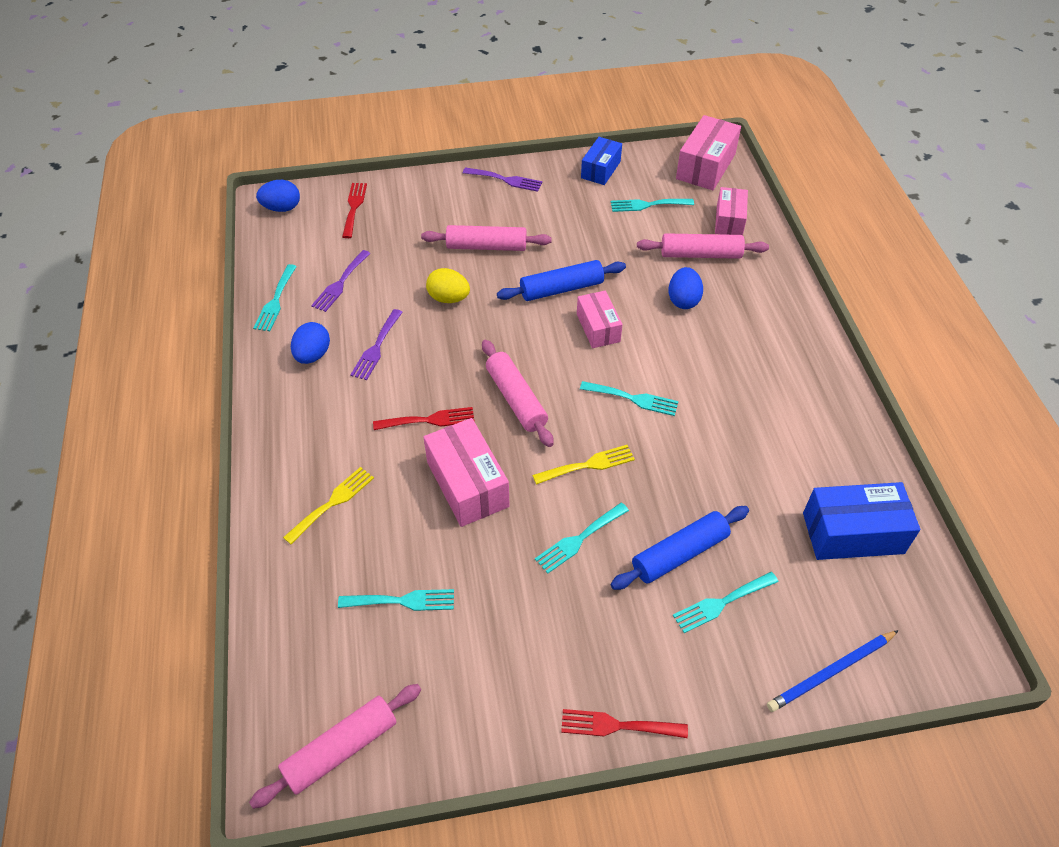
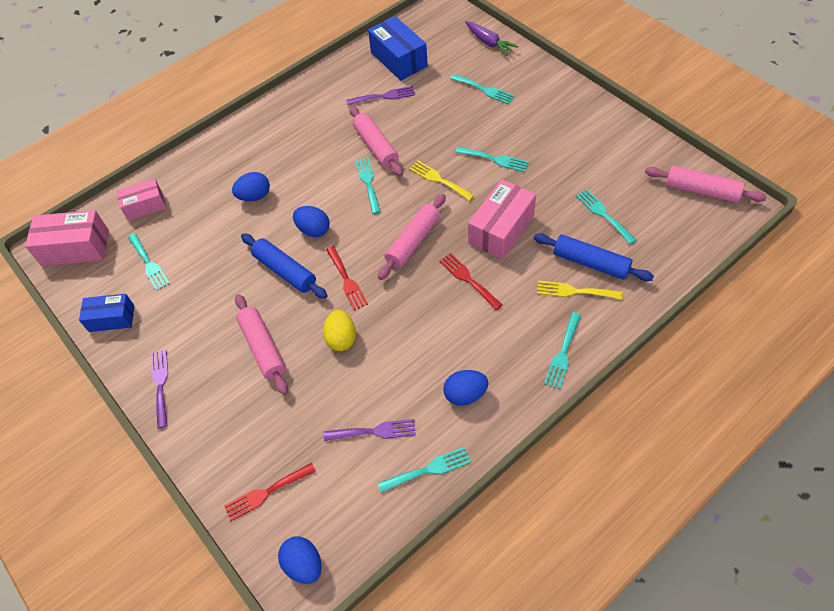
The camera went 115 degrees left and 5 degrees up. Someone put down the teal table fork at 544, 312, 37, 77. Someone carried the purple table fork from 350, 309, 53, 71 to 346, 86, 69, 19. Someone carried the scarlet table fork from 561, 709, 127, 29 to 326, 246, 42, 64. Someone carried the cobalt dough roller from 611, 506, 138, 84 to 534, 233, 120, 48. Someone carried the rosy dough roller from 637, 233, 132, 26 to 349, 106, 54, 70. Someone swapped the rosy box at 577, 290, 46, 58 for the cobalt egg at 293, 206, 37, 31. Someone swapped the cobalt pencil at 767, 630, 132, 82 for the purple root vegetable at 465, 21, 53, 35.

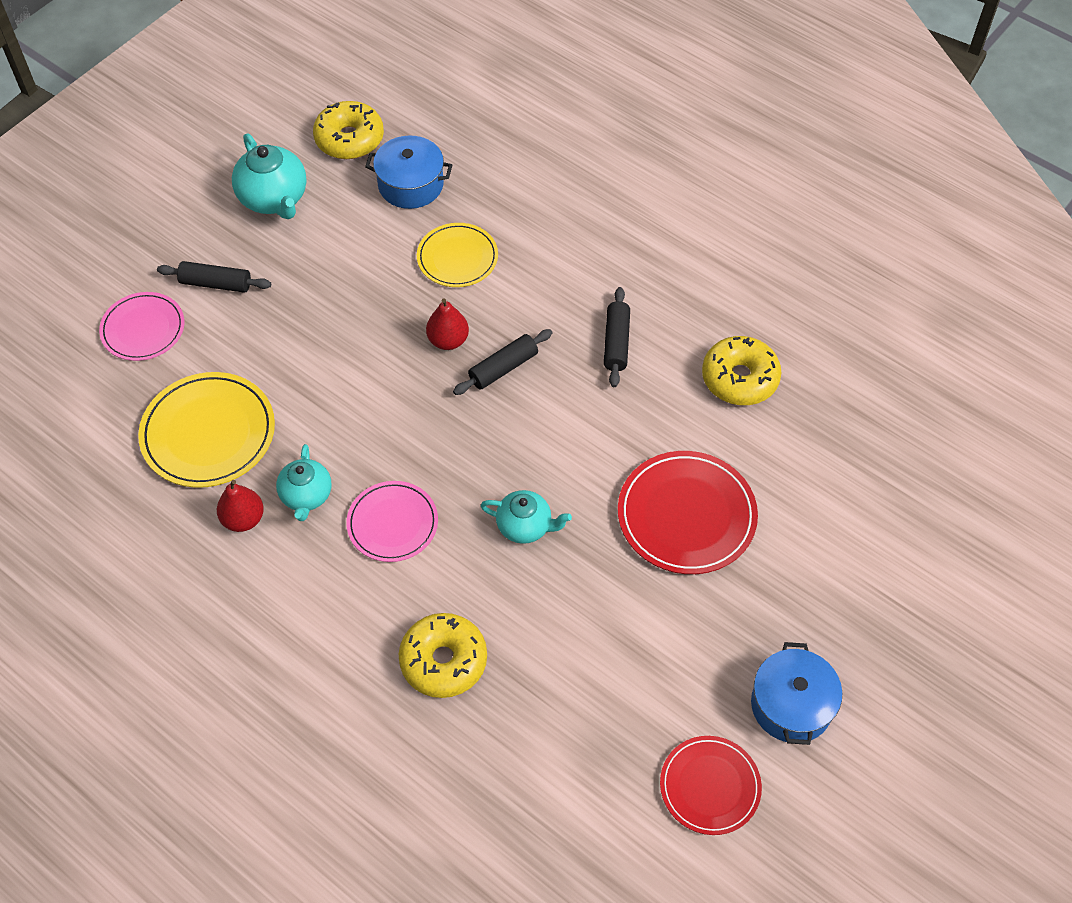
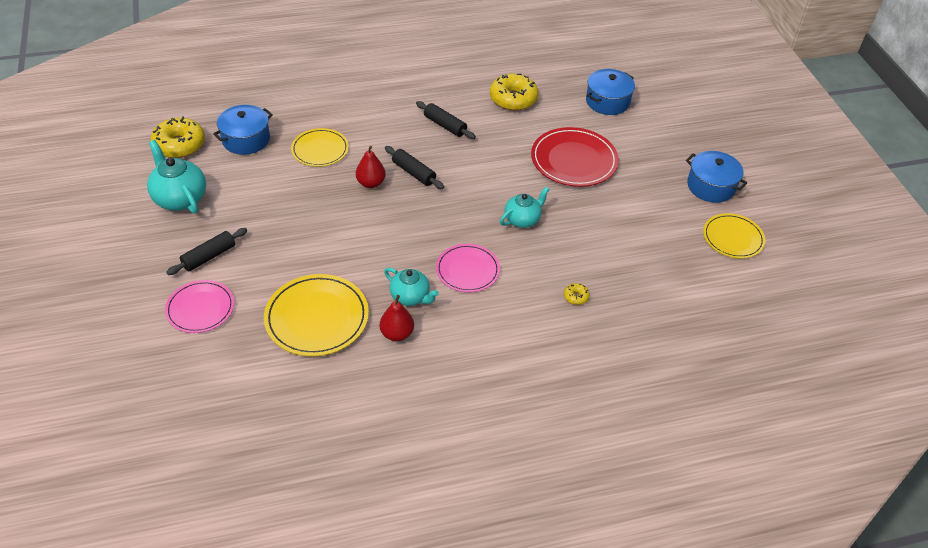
The camera went 55 degrees left and 10 degrees down. Someone put down the cobalt pot at 586, 69, 49, 46. Someone repainted the scarlet plate at 660, 736, 102, 99, which became the bright yellow plate at 703, 213, 62, 46. Someone rotated the teal china teapot at 232, 133, 75, 86 by 135 degrees counterclockwise. Someone rotated the jet-black dough roller at 453, 329, 99, 66 by 45 degrees counterclockwise. Someone scaled the bright yellow glazed donut at 399, 613, 88, 85 by 0.43.

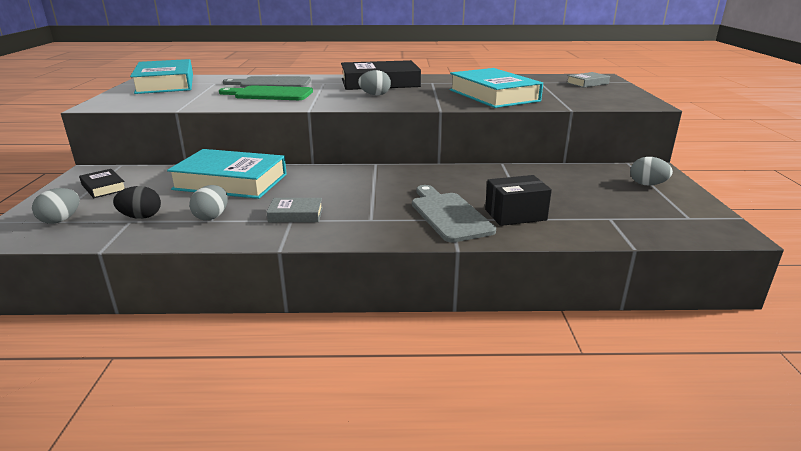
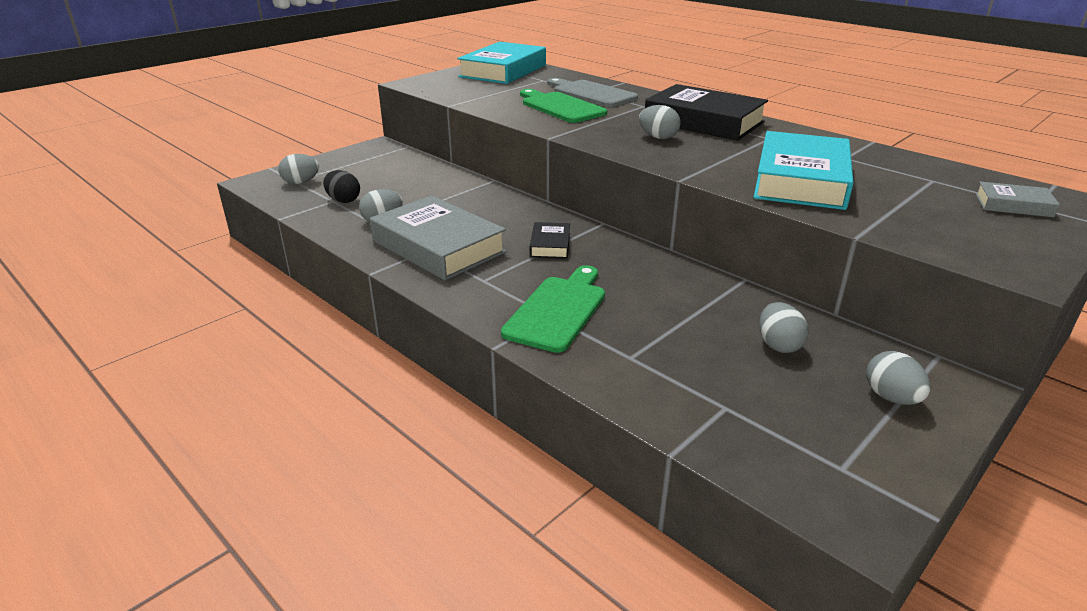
The camera went 45 degrees right and 5 degrees up. Someone took away the teal hardback at 167, 149, 120, 50. Someone took away the jet-black box at 485, 175, 67, 51. Someone put down the ash-grey egg at 759, 302, 50, 51. Someone carried the jet-black hardback from 79, 169, 46, 29 to 530, 222, 40, 37. Someone repainted the ash-grey bread board at 412, 185, 84, 57, which became the emerald bread board at 501, 265, 104, 88. Someone scaled the ash-grey hardback at 267, 198, 56, 24 by 2.13.

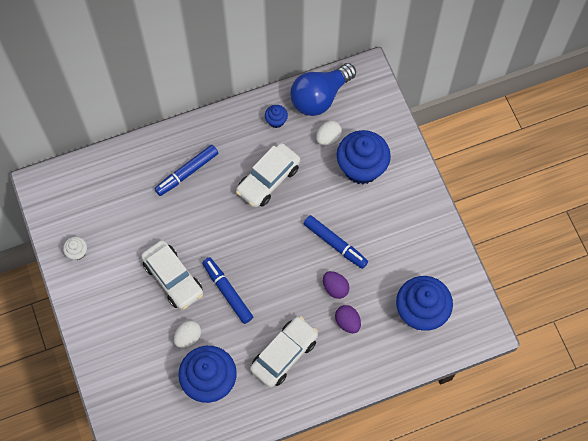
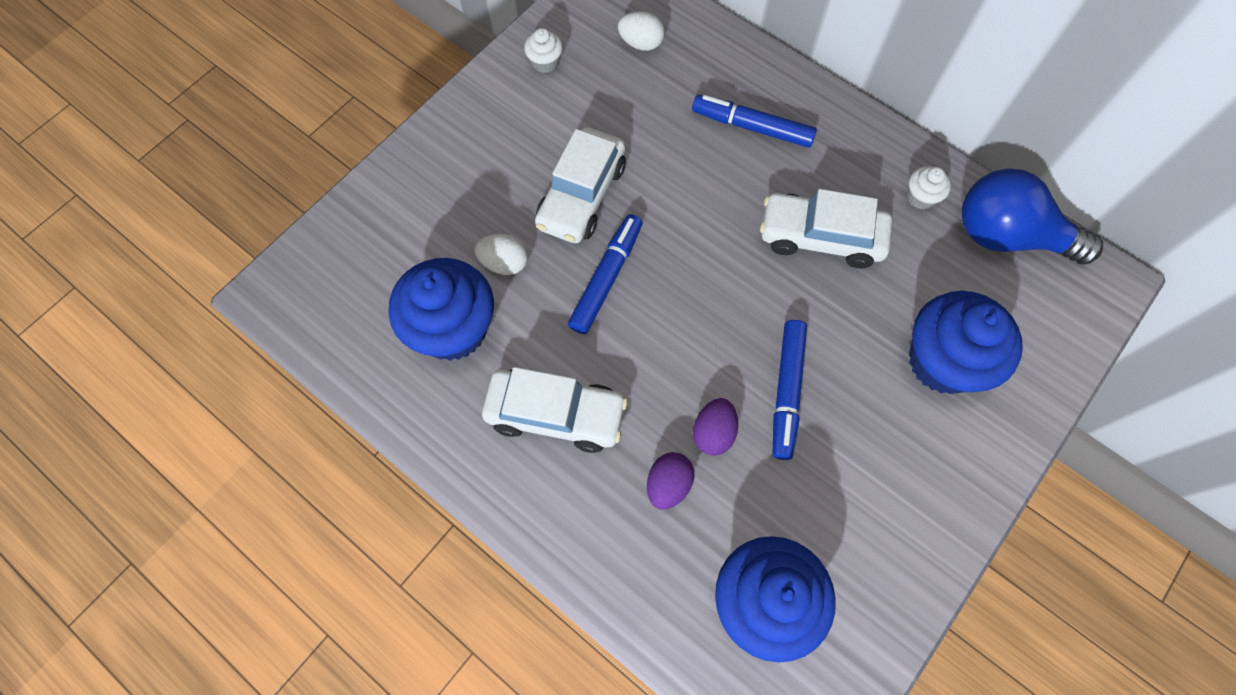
The camera went 60 degrees right and 0 degrees up. Someone carried the pure white egg from 316, 121, 26, 24 to 618, 11, 47, 40. Someone repainted the cobalt cupcake at 265, 105, 23, 23, which became the pure white cupcake at 907, 166, 44, 43.

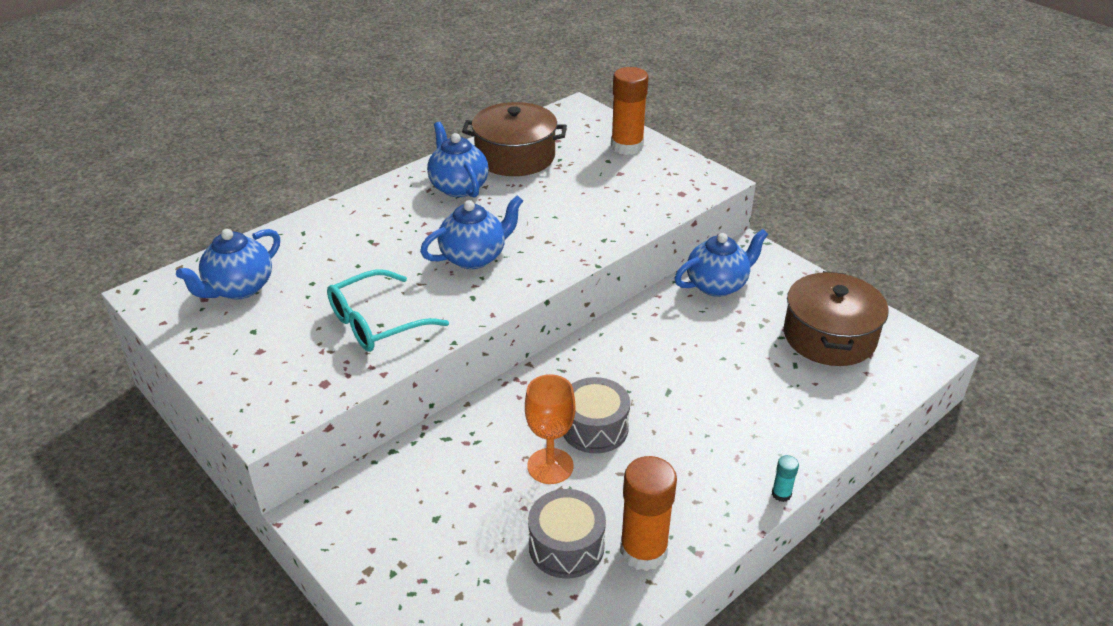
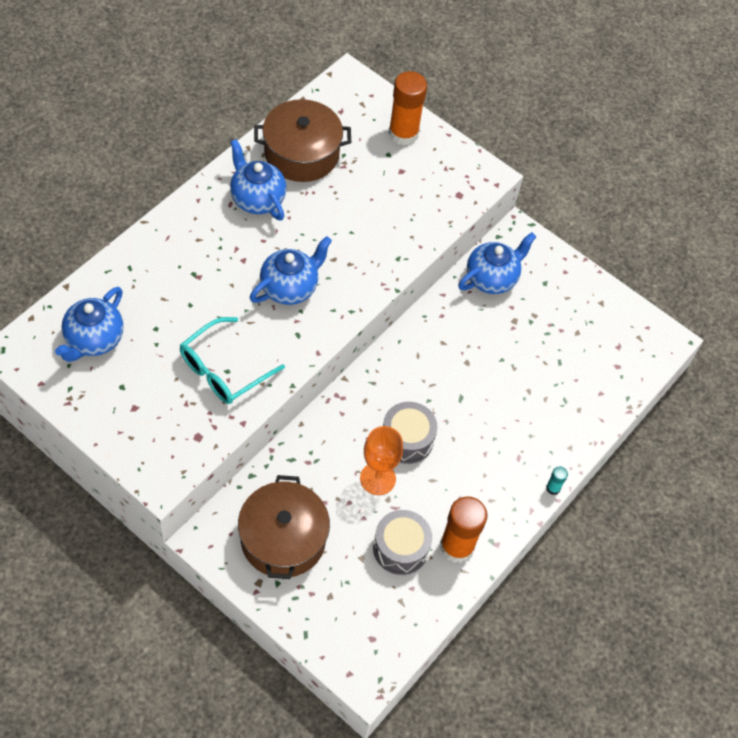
The camera went 15 degrees left and 20 degrees up. Someone carried the russet pot from 784, 271, 105, 95 to 238, 475, 92, 104.

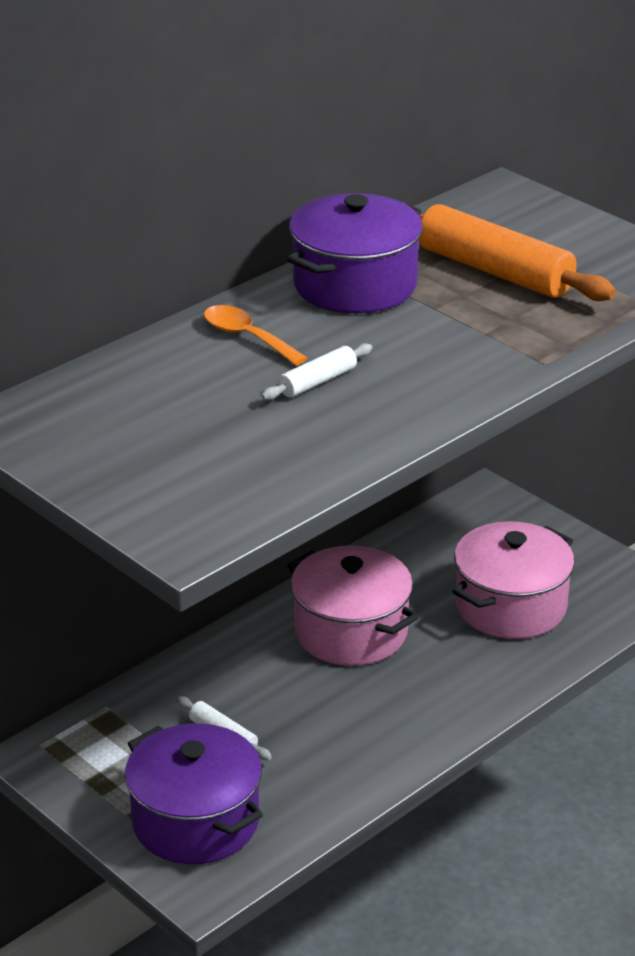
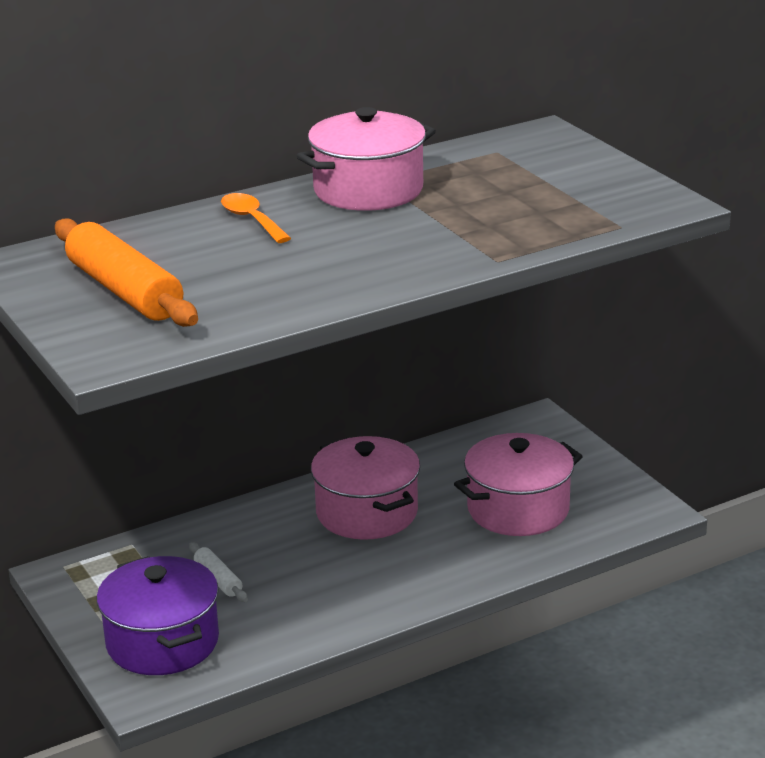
The camera went 15 degrees right and 5 degrees down. Someone took away the pure white dough roller at 261, 343, 111, 57. Someone carried the orange dough roller from 419, 204, 197, 97 to 55, 218, 143, 109. Someone repainted the purple pot at 287, 193, 136, 120, which became the rosy pot at 297, 107, 139, 104.

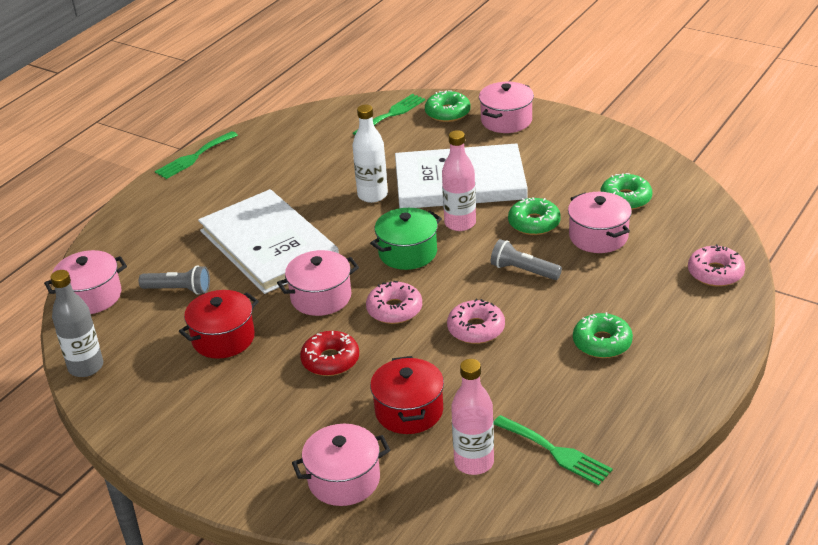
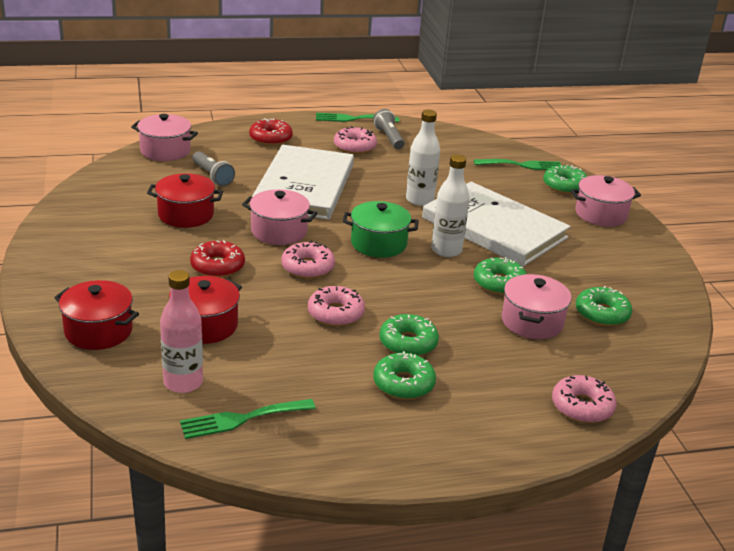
The camera went 40 degrees right and 5 degrees down. Someone took away the ash-grey drink bottle at 50, 270, 53, 107. Someone put down the scarlet glazed donut at 249, 118, 44, 28. Someone put down the rosy glazed donut at 334, 126, 43, 28. Someone put down the emerald glazed donut at 379, 314, 60, 42. Someone carried the ash-grey flashlight from 491, 239, 71, 41 to 373, 109, 32, 40. Someone repainted the rosy pot at 292, 424, 98, 82, which became the scarlet pot at 54, 280, 85, 70. Someone repainted the rosy drink bottle at 442, 130, 34, 101, which became the pure white drink bottle at 431, 154, 39, 103. Someone rotated the emerald table fork at 494, 415, 119, 71 by 75 degrees clockwise.

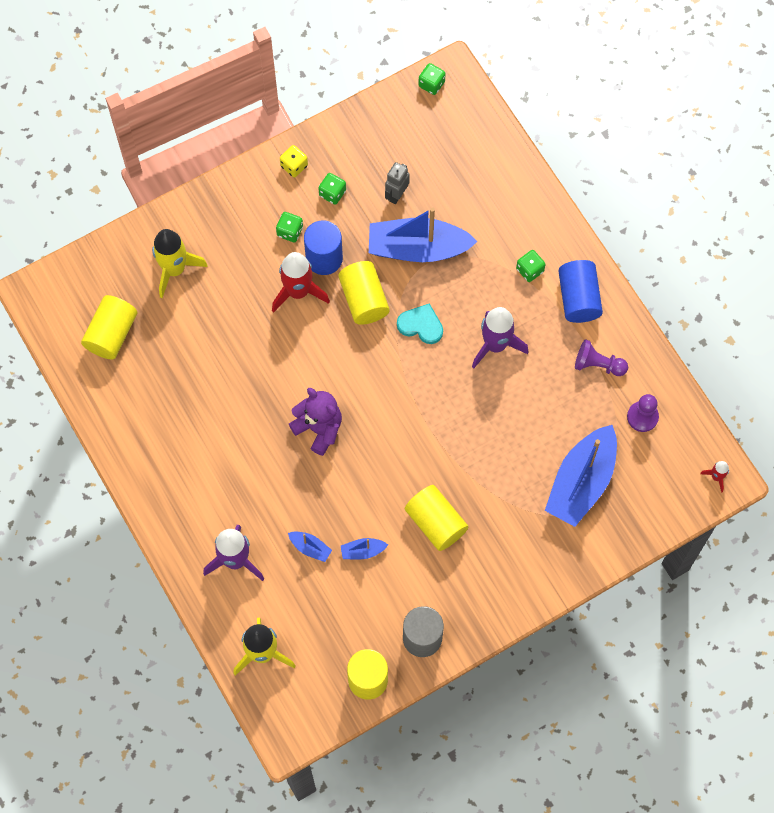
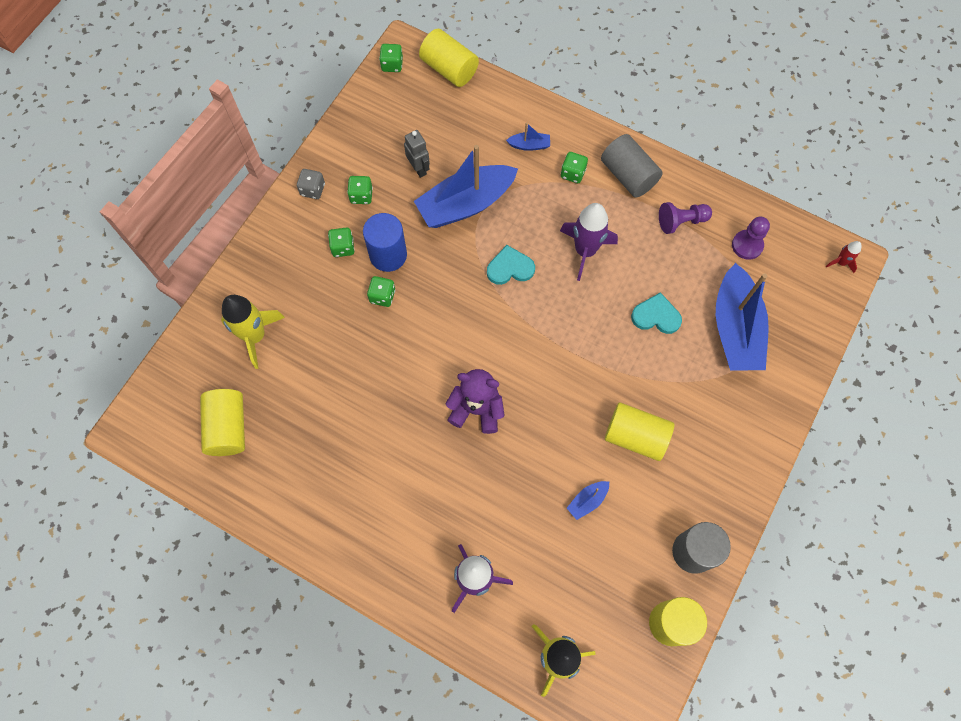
The camera went 30 degrees left and 0 degrees up. Someone put down the teal love heart at 631, 292, 51, 42. Someone carried the cobalt sailboat from 288, 531, 44, 31 to 506, 122, 44, 29. Someone carried the bright yellow cylinder shape from 338, 261, 52, 64 to 419, 29, 60, 58. Someone swapped the scarlet toy rocket at 272, 252, 58, 61 for the emerald dice at 367, 276, 28, 31. Someone repainted the bright yellow dice at 280, 145, 28, 32, which became the ash-grey dice at 297, 169, 28, 30. Someone repainted the cobalt cylinder shape at 558, 260, 45, 63, which became the ash-grey cylinder shape at 601, 134, 62, 64. Someone rotated the ash-grey robot figure at 385, 162, 25, 42 by 150 degrees clockwise.

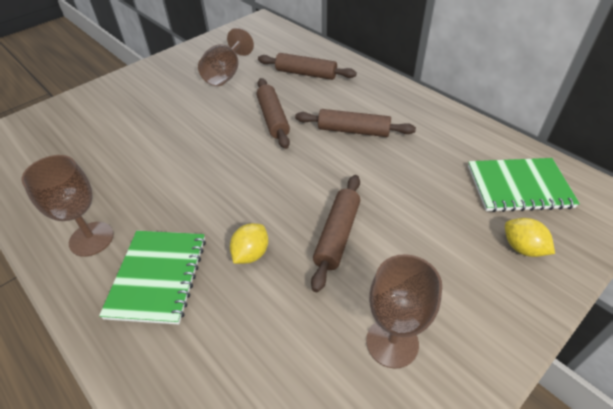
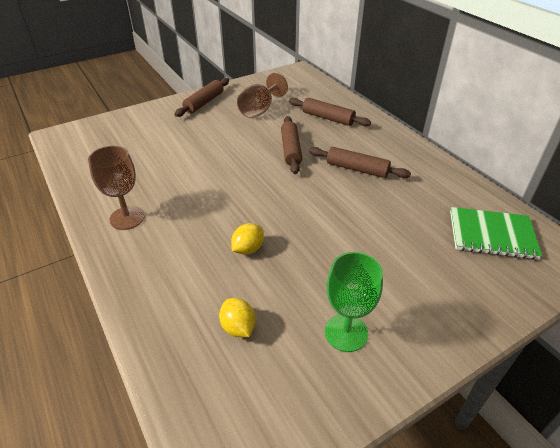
The camera went 10 degrees right and 5 degrees down. Someone took away the emerald notepad at 99, 231, 107, 94. Someone carried the russet dough roller from 311, 175, 49, 117 to 175, 78, 54, 39. Someone carried the bright yellow lemon from 505, 218, 50, 39 to 219, 298, 37, 39. Someone repainted the russet goblet at 366, 254, 76, 114, which became the emerald goblet at 325, 252, 58, 100.

